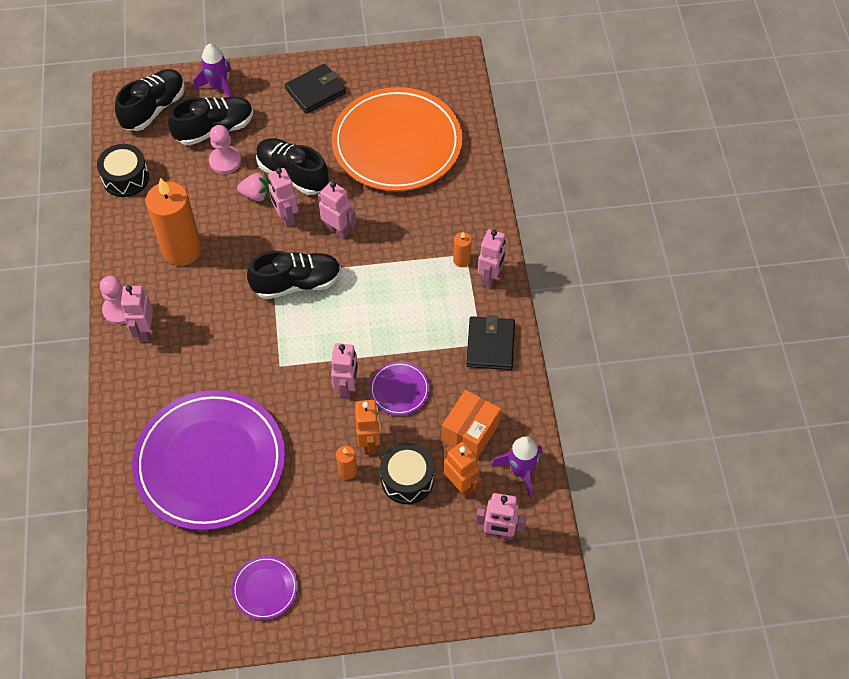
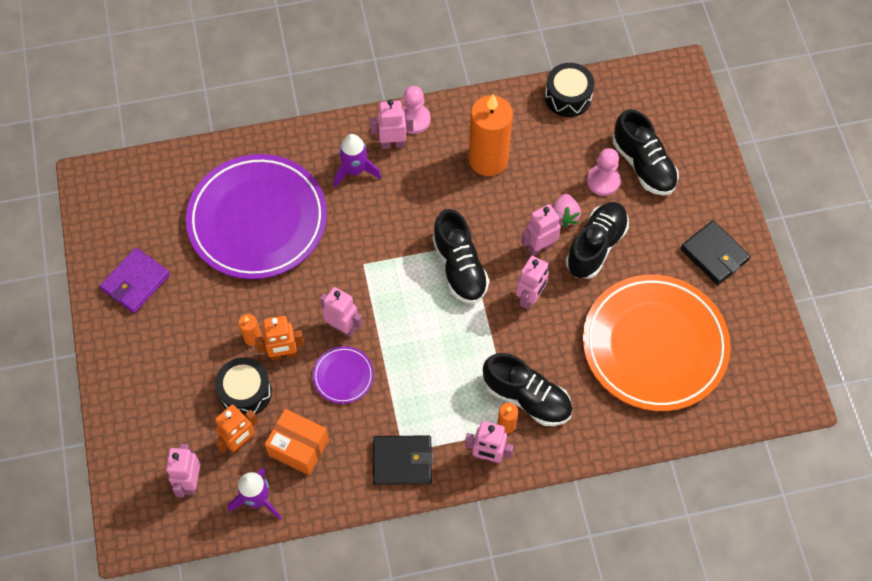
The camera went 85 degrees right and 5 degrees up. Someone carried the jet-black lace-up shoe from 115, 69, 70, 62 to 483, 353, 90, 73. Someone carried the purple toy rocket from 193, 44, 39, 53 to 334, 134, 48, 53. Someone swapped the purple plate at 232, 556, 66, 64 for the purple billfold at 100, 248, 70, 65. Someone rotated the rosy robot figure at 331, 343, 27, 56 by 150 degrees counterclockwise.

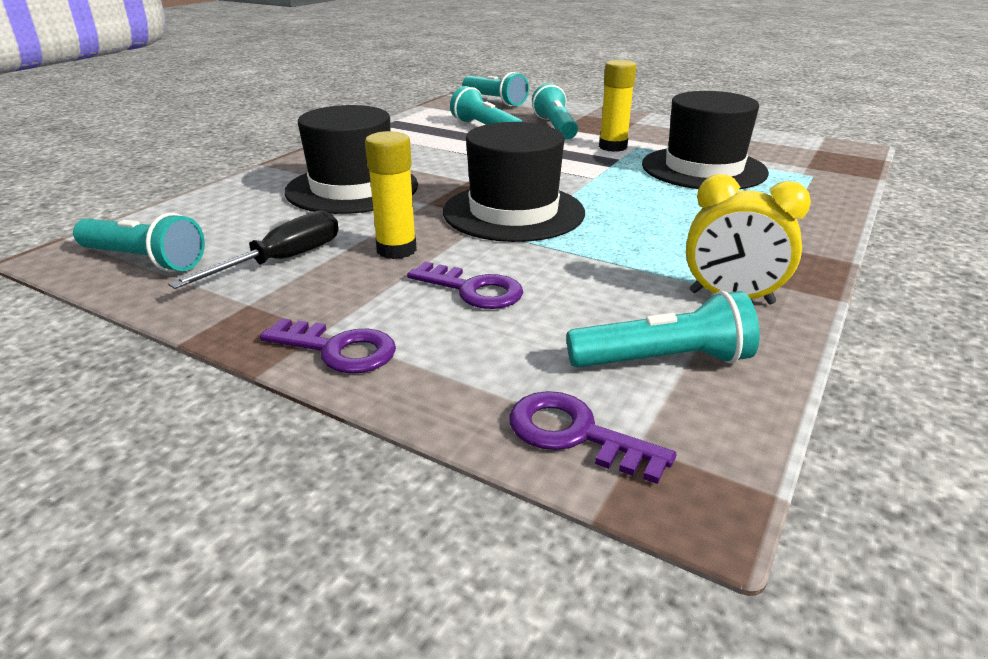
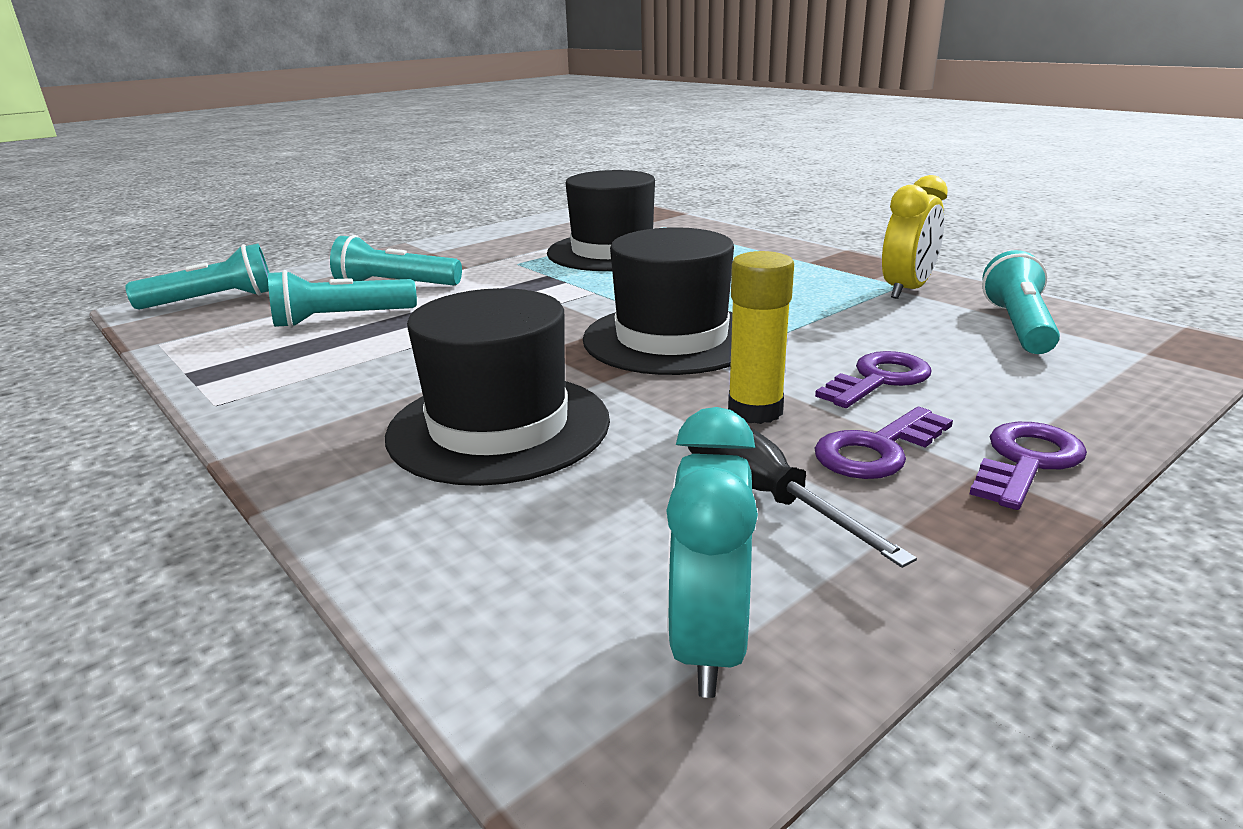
The camera went 70 degrees left and 5 degrees down. Someone took away the bright yellow glue stick at 599, 60, 37, 92. Someone carried the purple latchkey from 509, 391, 167, 93 to 814, 407, 139, 72. Someone swapped the teal flashlight at 73, 213, 132, 59 for the teal bedside clock at 666, 407, 92, 291.

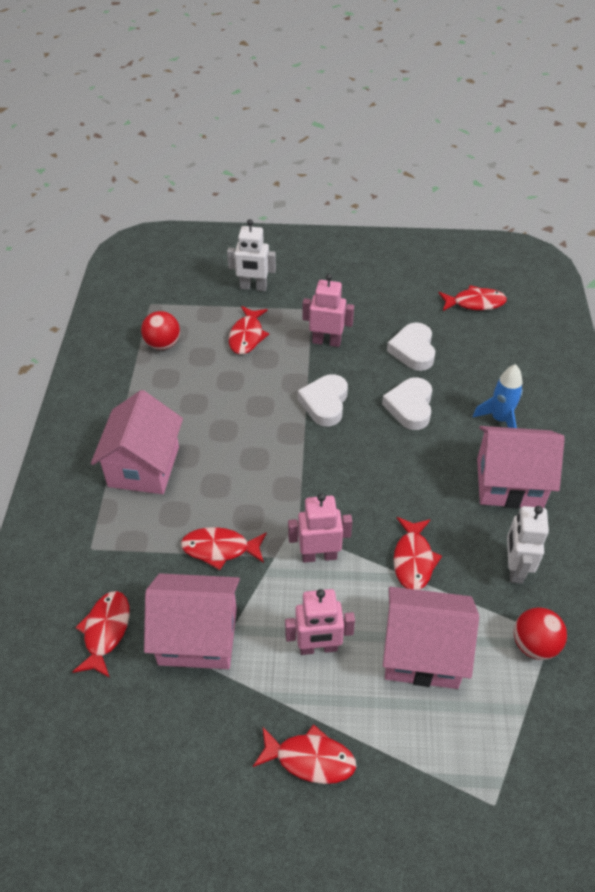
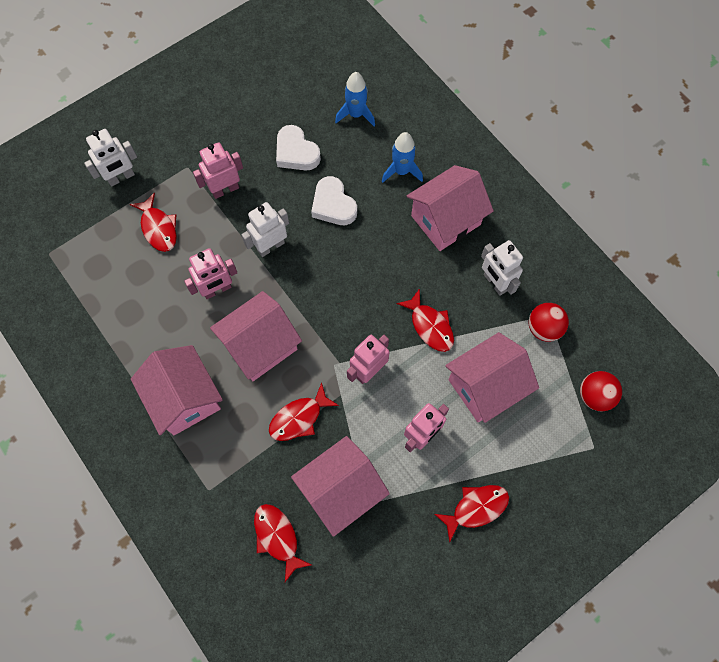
The camera went 40 degrees left and 20 degrees up. Someone took away the scarlet fish figure at 439, 285, 68, 26. Someone put down the rosy robot figure at 184, 248, 53, 51. Someone put down the rosy toy house at 210, 291, 92, 90. Someone put down the cobalt toy rocket at 335, 72, 40, 54. Someone carried the scarlet sphere from 141, 311, 39, 39 to 580, 371, 42, 40. Someone swapped the pure white love heart at 298, 374, 50, 52 for the pure white robot figure at 241, 202, 48, 55.

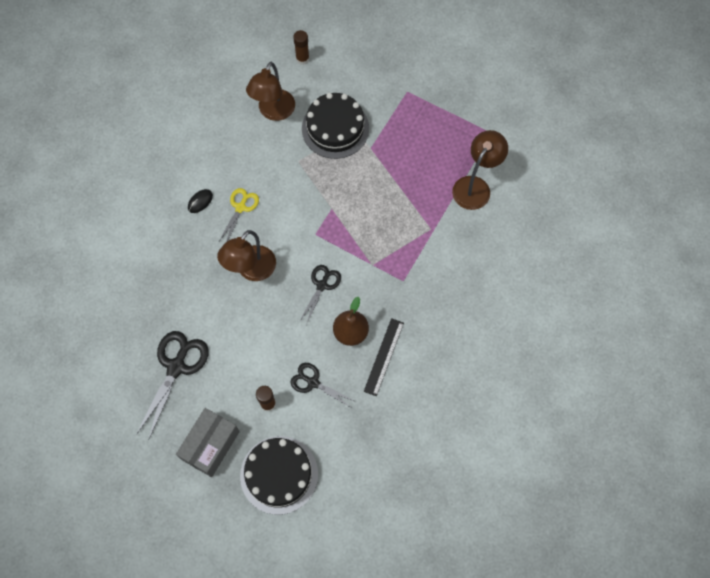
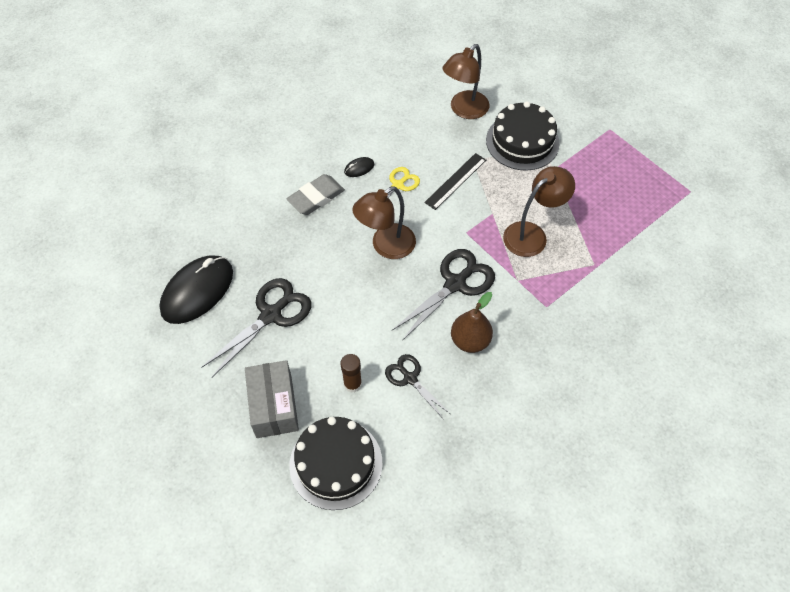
The camera went 20 degrees right and 10 degrees down. Someone took away the russet glue stick at 293, 30, 17, 35. Someone put down the jet-black computer mouse at 159, 255, 74, 69. Someone put down the ash-grey gum eraser at 287, 174, 58, 41. Someone carried the jet-black straightedge from 364, 318, 40, 78 to 424, 153, 62, 57. Someone carried the russet reading lamp from 452, 130, 56, 80 to 503, 166, 72, 91. Someone rotated the ash-grey box at 176, 408, 64, 69 by 60 degrees counterclockwise. Someone scaled the jet-black shears at 299, 265, 42, 60 by 1.65.

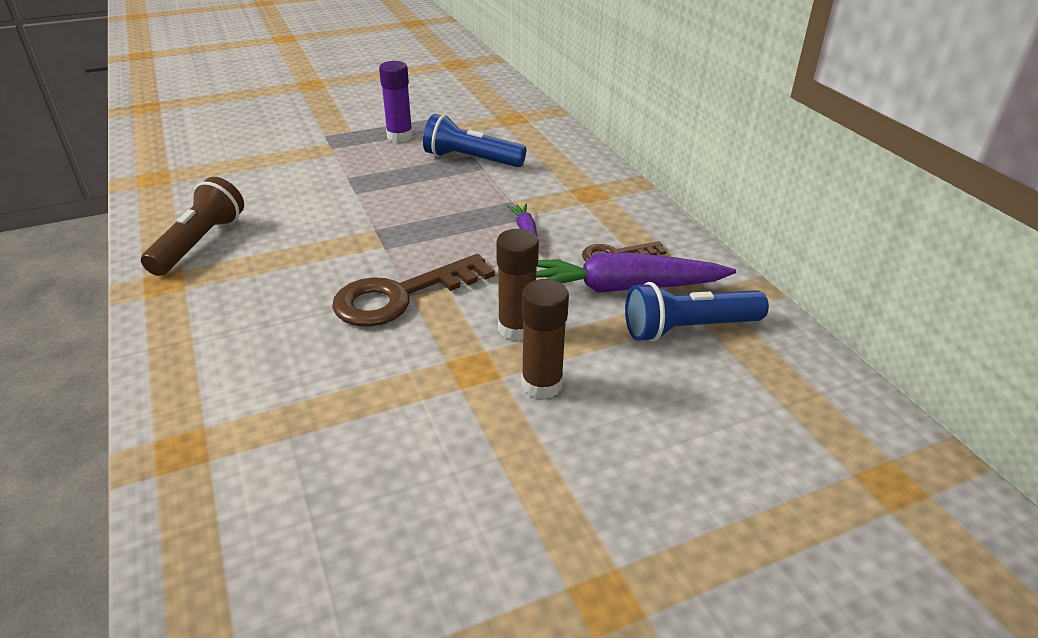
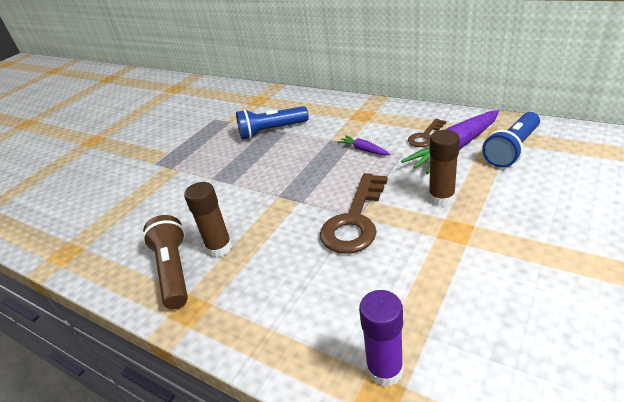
The camera went 30 degrees left and 0 degrees up. Someone carried the purple glue stick from 379, 61, 34, 81 to 359, 290, 44, 96. Someone carried the russet glue stick from 521, 279, 48, 120 to 184, 182, 48, 75.

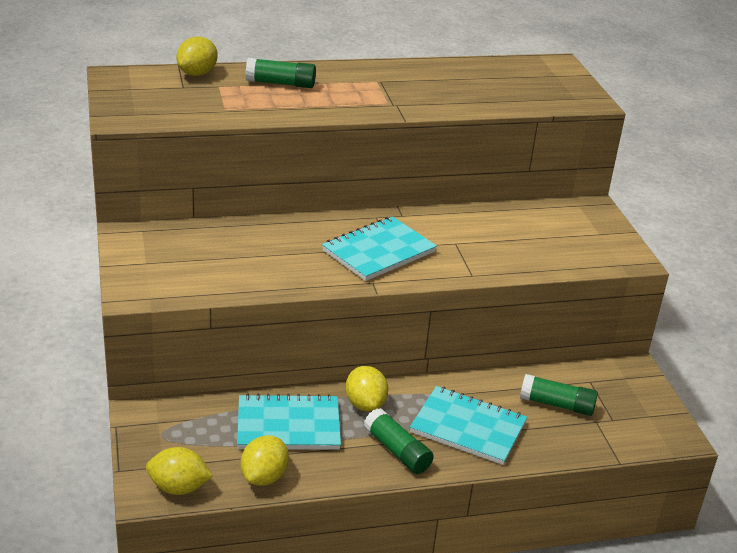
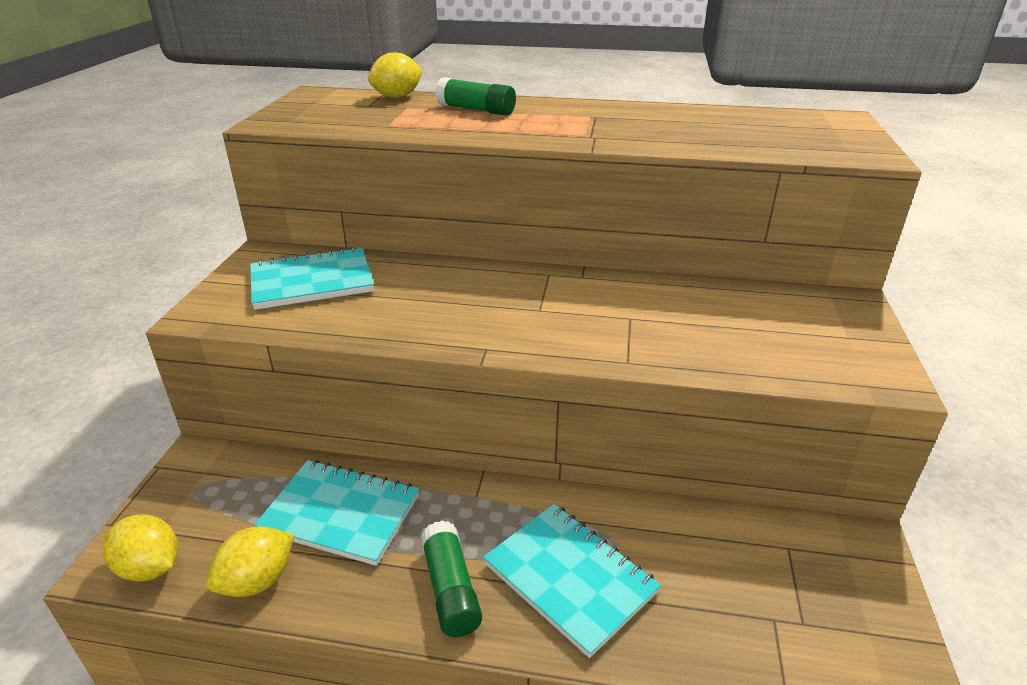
The camera went 25 degrees right and 0 degrees up. Someone took away the bright yellow lemon at 345, 366, 43, 46. Someone took away the emerald glue stick at 520, 374, 78, 42. Someone carried the teal notepad from 322, 217, 115, 64 to 250, 247, 124, 63.

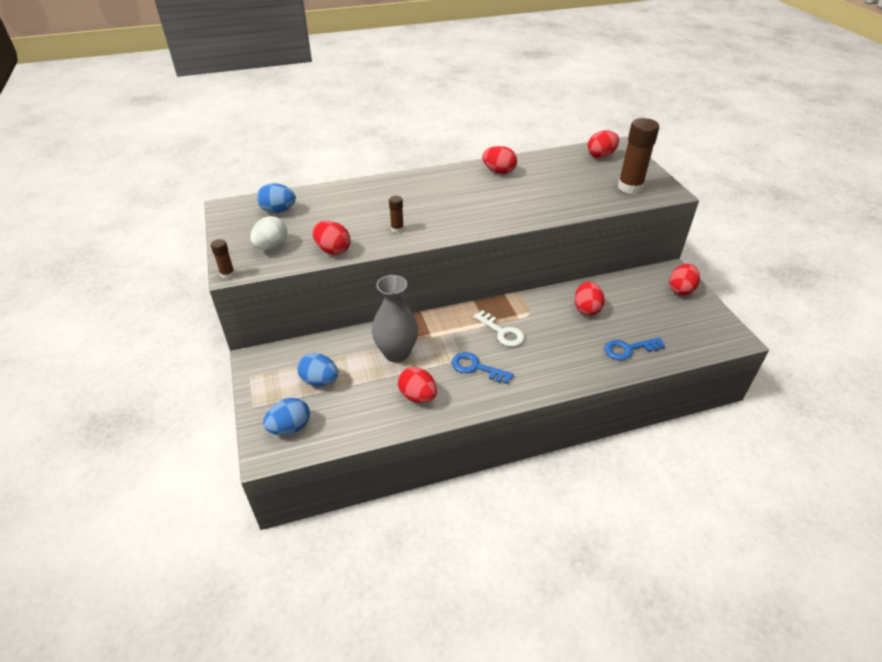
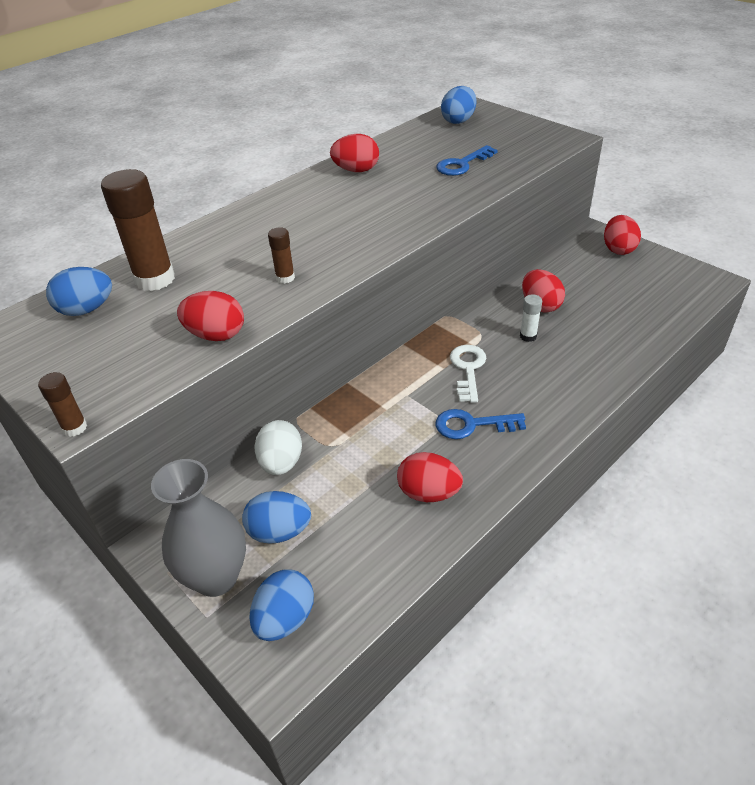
The camera went 25 degrees left and 0 degrees up. Someone put down the pure white glue stick at 520, 294, 22, 48. Someone carried the pure white egg from 250, 216, 38, 34 to 254, 420, 48, 55. Someone carried the ash-grey flower vase from 372, 275, 46, 88 to 151, 459, 95, 138. Someone carried the cobalt latchkey from 604, 337, 61, 23 to 436, 145, 62, 31. Someone carried the russet glue stick from 618, 118, 41, 76 to 101, 169, 74, 122. Someone repainted the scarlet egg at 588, 130, 31, 28, which became the cobalt egg at 441, 86, 36, 38. Someone rotated the pure white latchkey at 473, 310, 51, 37 by 105 degrees counterclockwise.

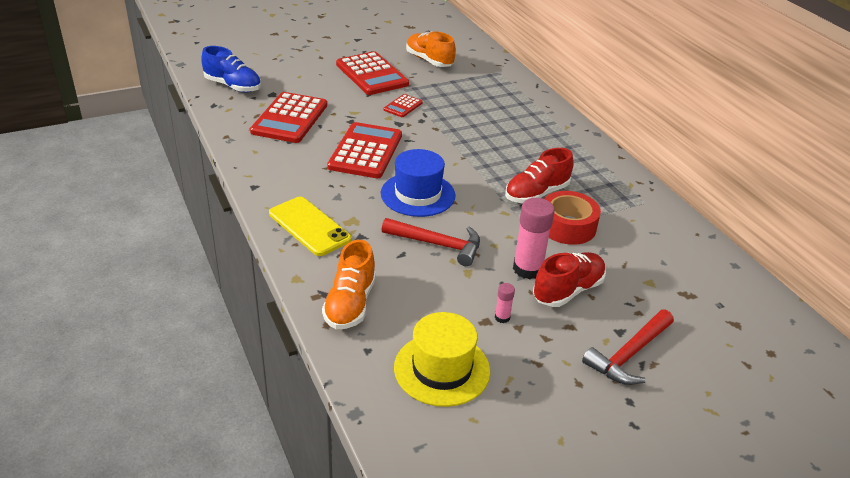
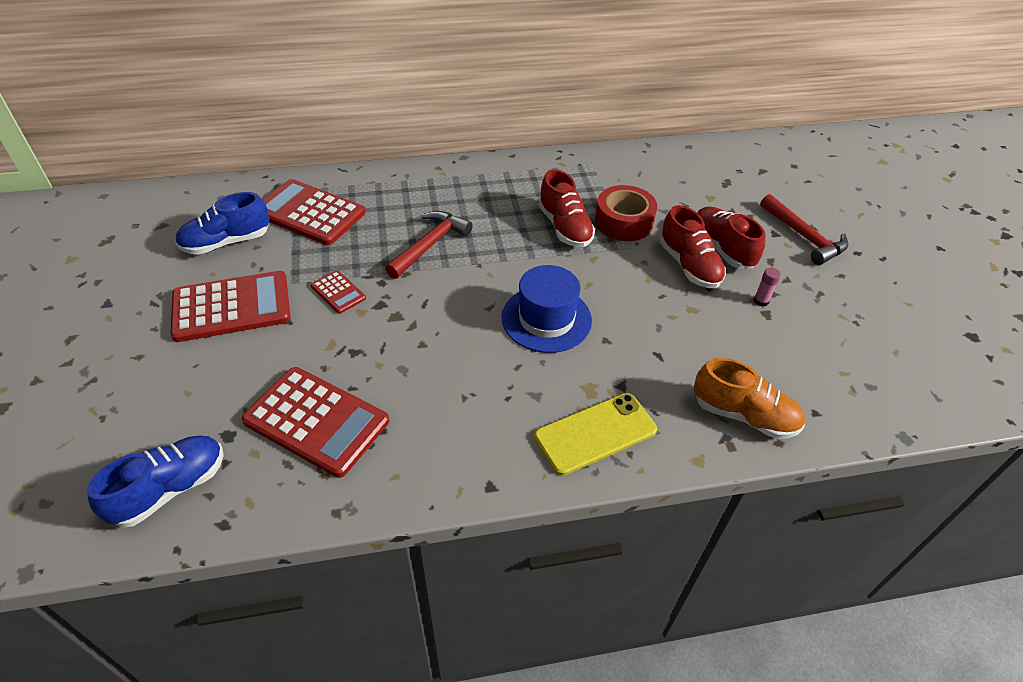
The camera went 75 degrees left and 10 degrees up. Someone took away the bright yellow hat at 394, 312, 96, 95. Someone carried the scarlet pocket calculator from 327, 122, 75, 56 to 263, 179, 102, 66. Someone carried the scarlet carpenter's hammer from 381, 218, 99, 48 to 385, 211, 88, 68. Someone swapped the rosy glue stick at 513, 198, 42, 81 for the scarlet lace-up shoe at 660, 205, 66, 83. Someone repainted the orange lace-up shoe at 406, 31, 50, 36, which became the cobalt lace-up shoe at 175, 192, 94, 63.

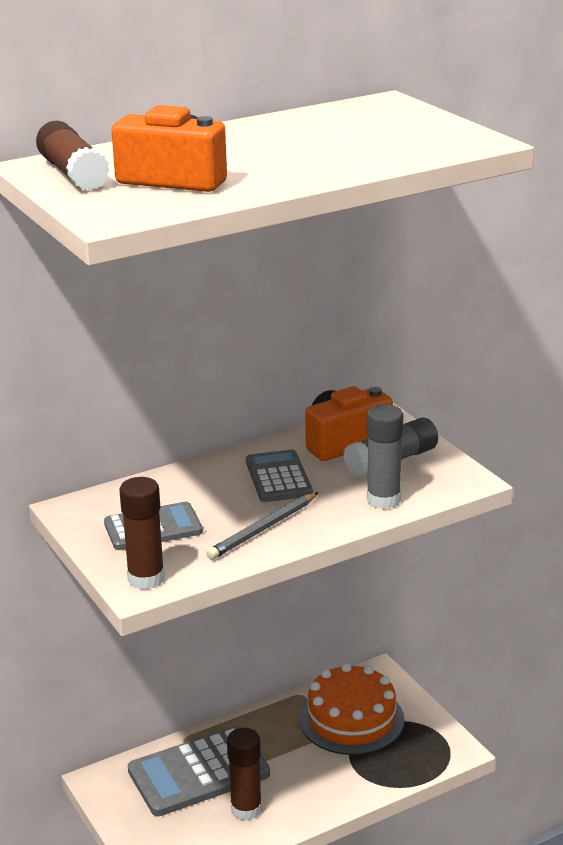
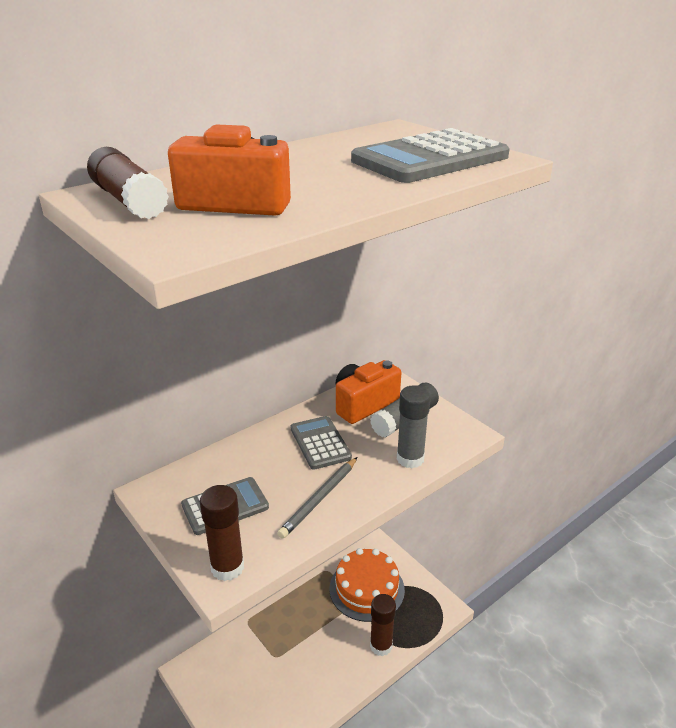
The camera went 10 degrees left and 5 degrees up. Someone carried the ash-grey pocket calculator from 128, 726, 142, 90 to 351, 128, 159, 55. Someone carried the russet glue stick from 227, 728, 35, 93 to 370, 594, 26, 62.

